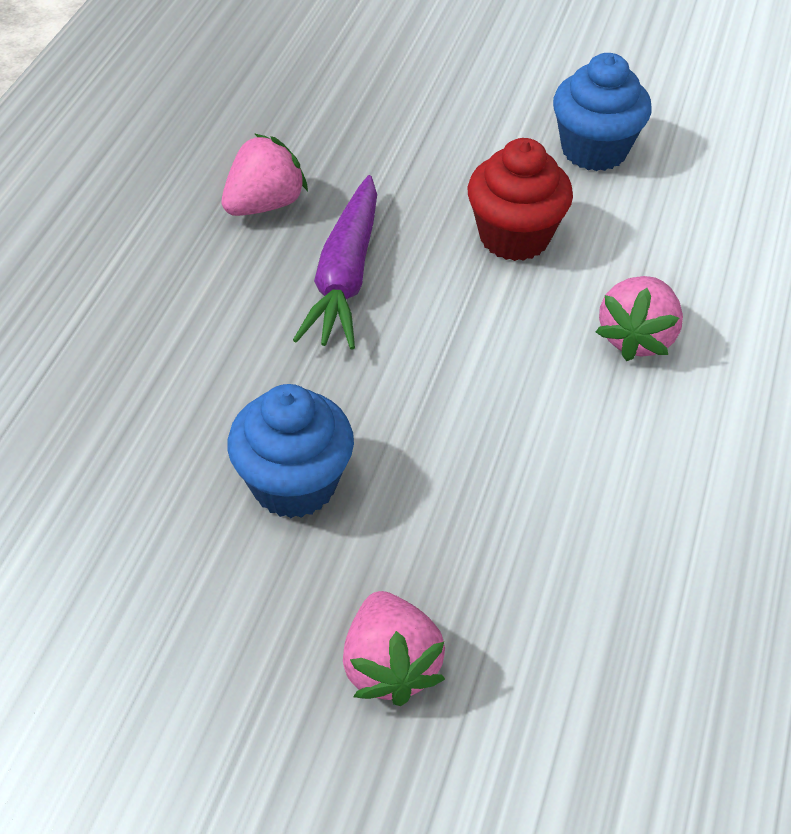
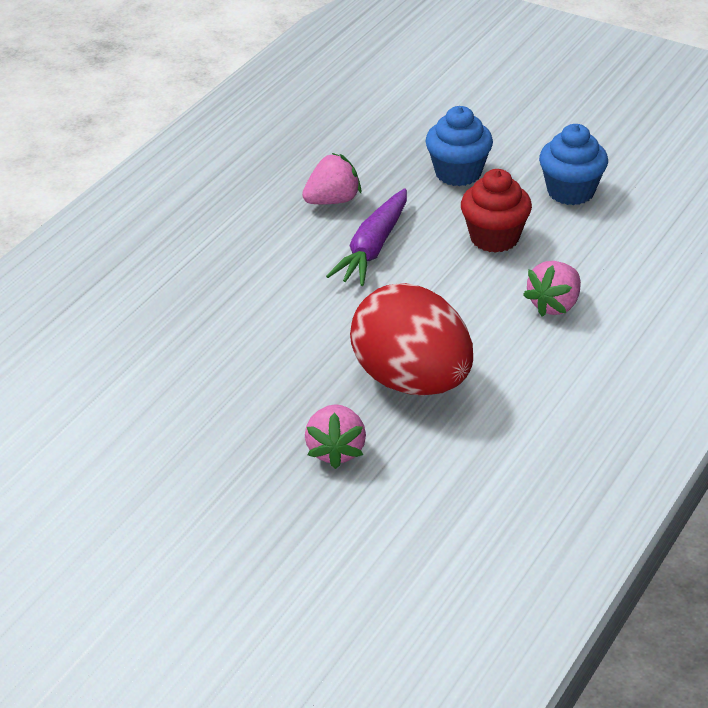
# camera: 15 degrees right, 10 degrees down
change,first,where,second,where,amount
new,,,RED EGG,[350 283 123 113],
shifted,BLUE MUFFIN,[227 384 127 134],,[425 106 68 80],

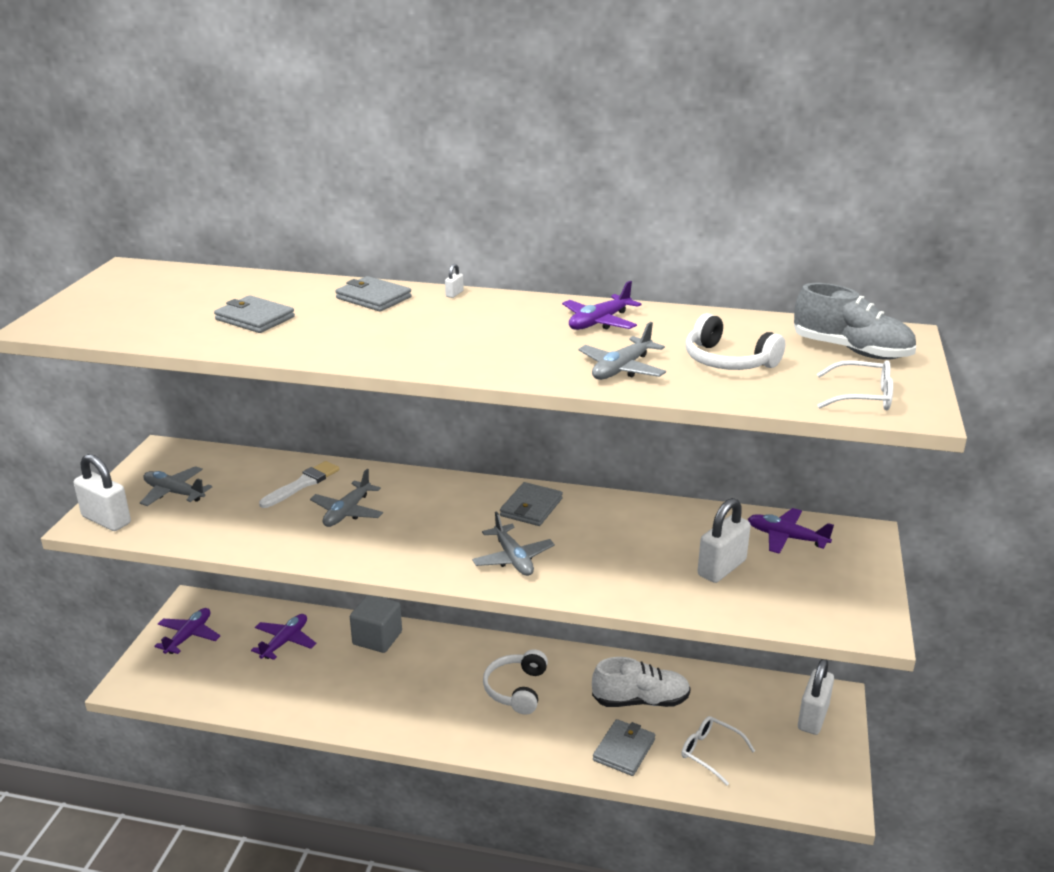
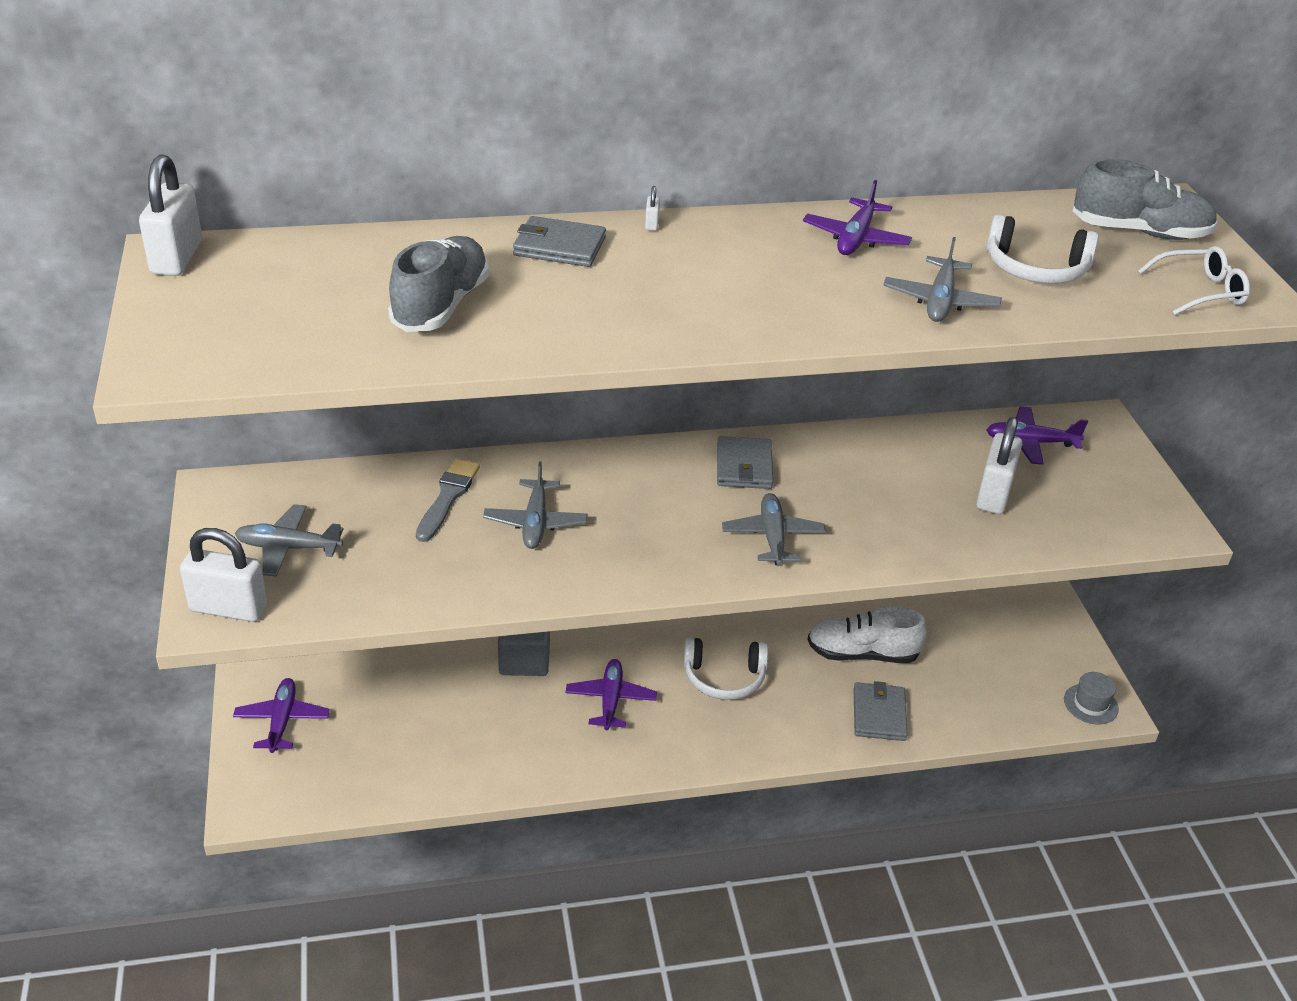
# camera: 25 degrees left, 10 degrees up
change,first,where,second,where,amount
shifted,PURE WHITE SMALL LOCK,[798 659 36 76],,[139 154 63 122],
swapped,GREY CARD WALLET,[214 295 81 38],GREY LACE-UP SHOE,[388 236 101 96],
repainted,PURE WHITE PAINTBRUSH,[259 461 80 47],GREY PAINTBRUSH,[416 459 64 83],
shifted,VIOLET AEROPLANE,[251 614 66 46],,[565 659 92 71],
rotated,PURE WHITE OVER-EAR HEADPHONES,[483 649 65 66],,[683 637 85 63],75 degrees counterclockwise
rotated,GREY AEROPLANE,[472 511 83 65],,[722 493 104 73],135 degrees counterclockwise
rotated,PURE WHITE LACE-UP SHOE,[592 657 99 50],,[807 606 120 57],150 degrees counterclockwise
new,,,GREY TALL HAT,[1064 672 55 52],
gone,PURE WHITE SPECTACLES,[681 716 74 70],,,

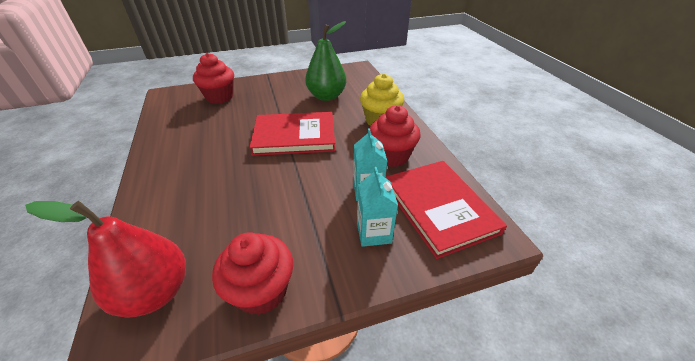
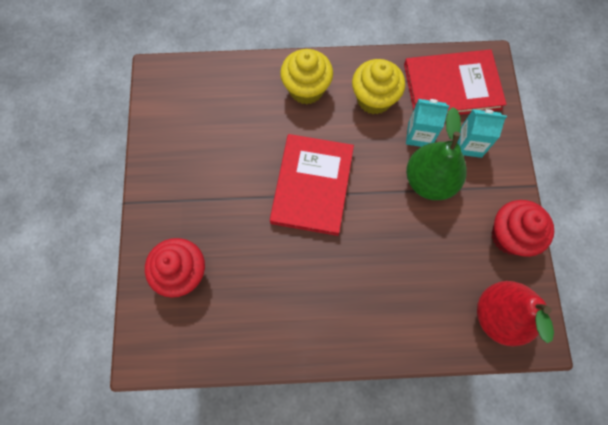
# camera: 75 degrees left, 30 degrees up
change,first,where,second,where,amount
repainted,RED MUFFIN,[370 105 50 62],BRIGHT YELLOW MUFFIN,[352 59 53 56],
shifted,EMERALD TOY PEAR,[305 21 41 80],,[406 107 61 93],

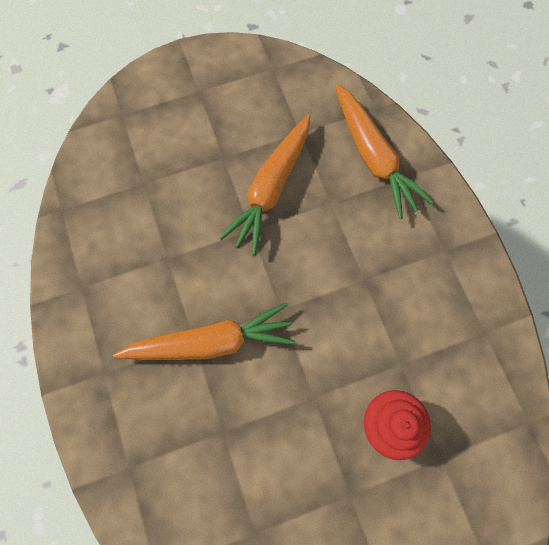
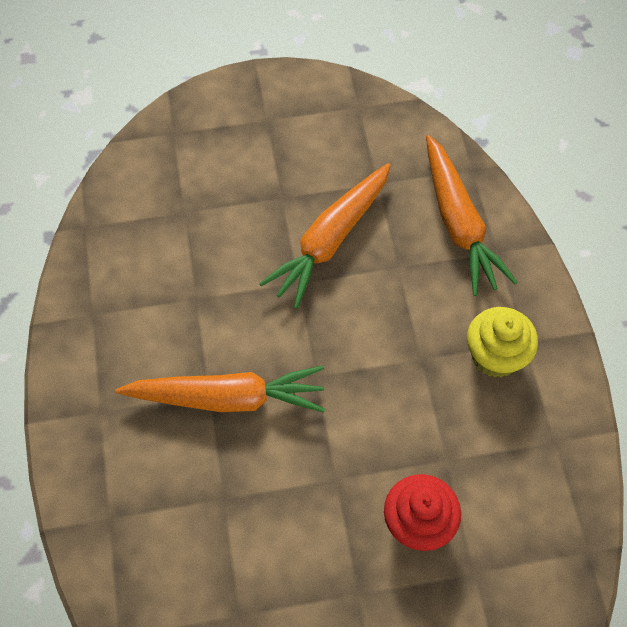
# camera: 10 degrees right, 10 degrees down
change,first,where,second,where,amount
new,,,BRIGHT YELLOW MUFFIN,[467 307 71 71],

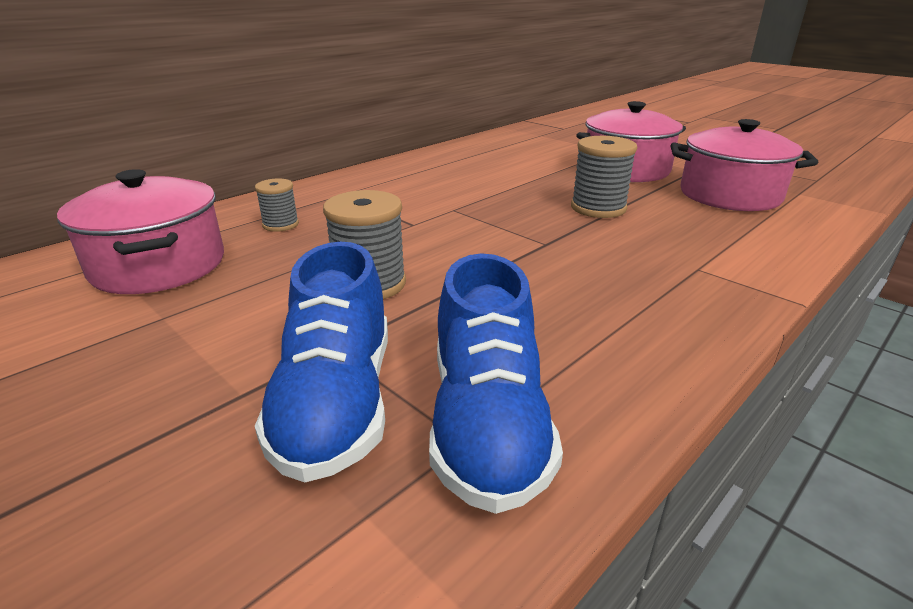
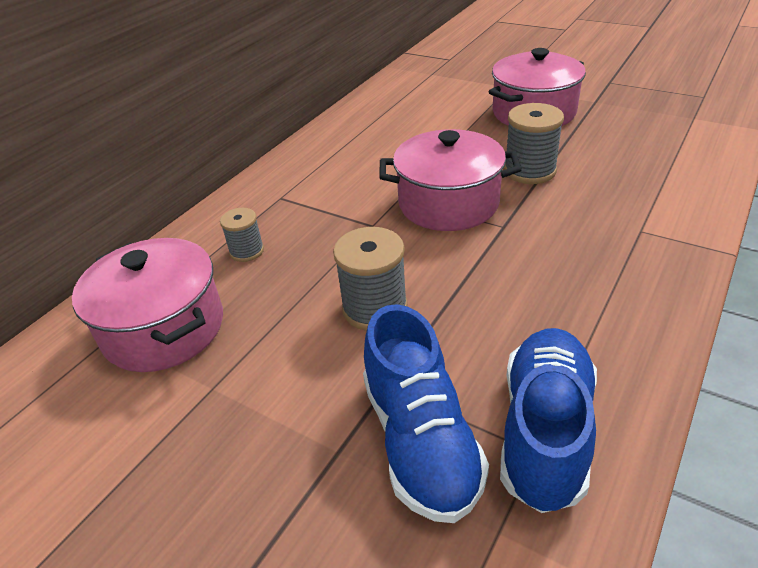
# camera: 10 degrees left, 10 degrees up
change,first,where,second,where,amount
shifted,ROSE-PINK COOKING POT,[671 119 147 92],,[379 129 143 102],
rotated,BLUE LACE-UP SHOE,[429 253 134 261],,[500 328 97 185],150 degrees counterclockwise

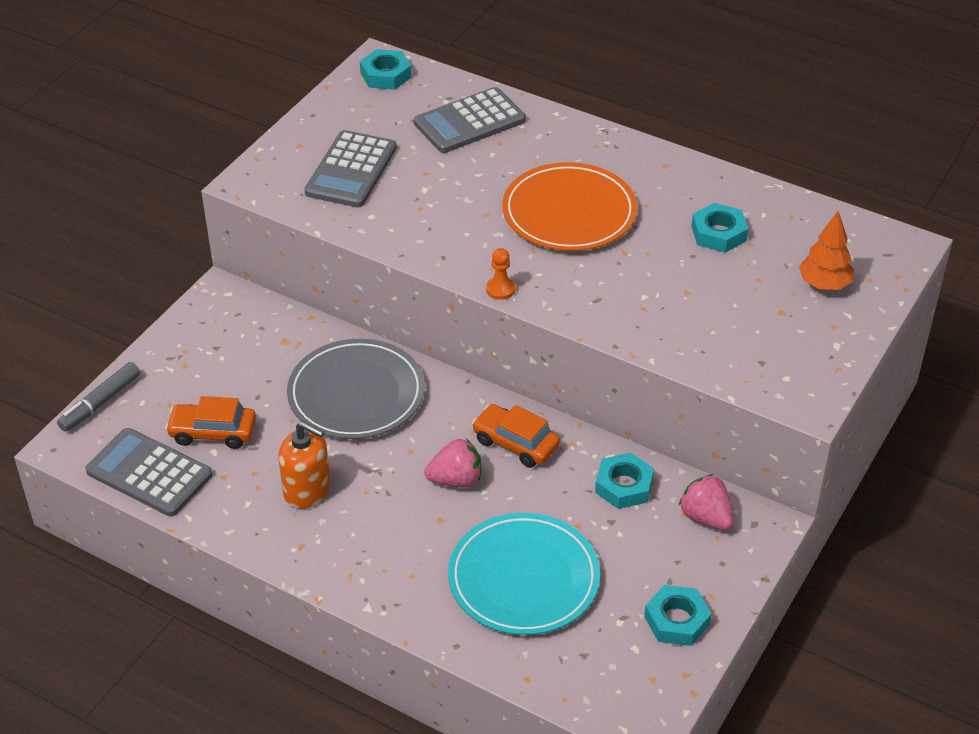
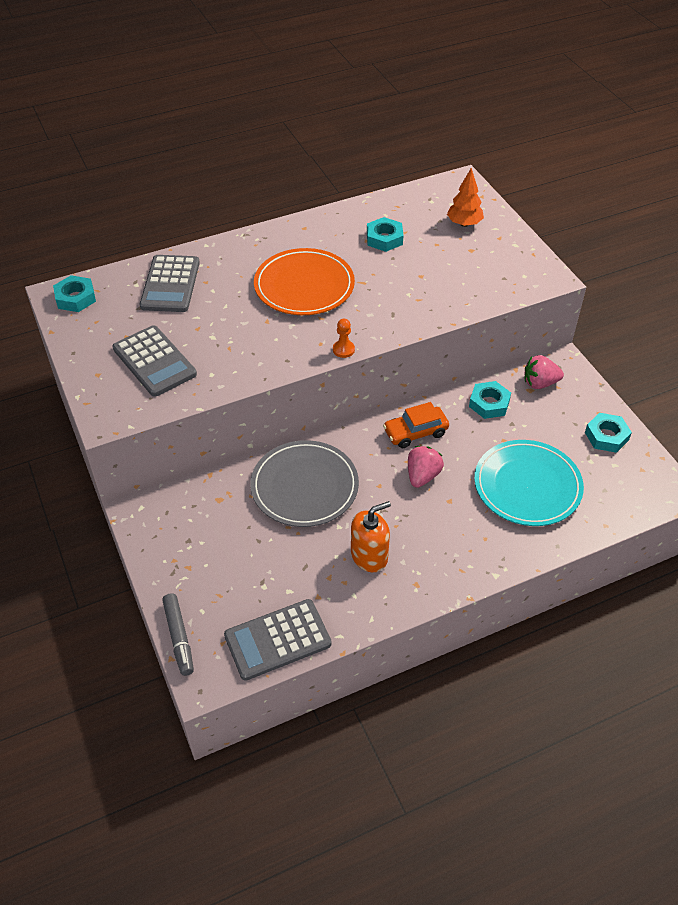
# camera: 55 degrees left, 5 degrees up
change,first,where,second,where,amount
gone,BRIGHT ORANGE TOY CAR,[165 396 91 53],,,

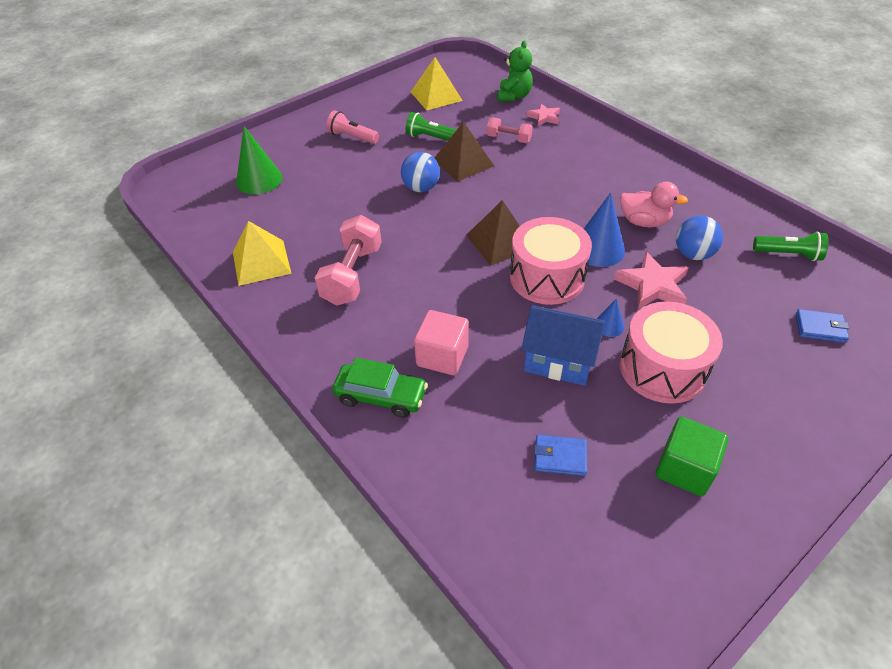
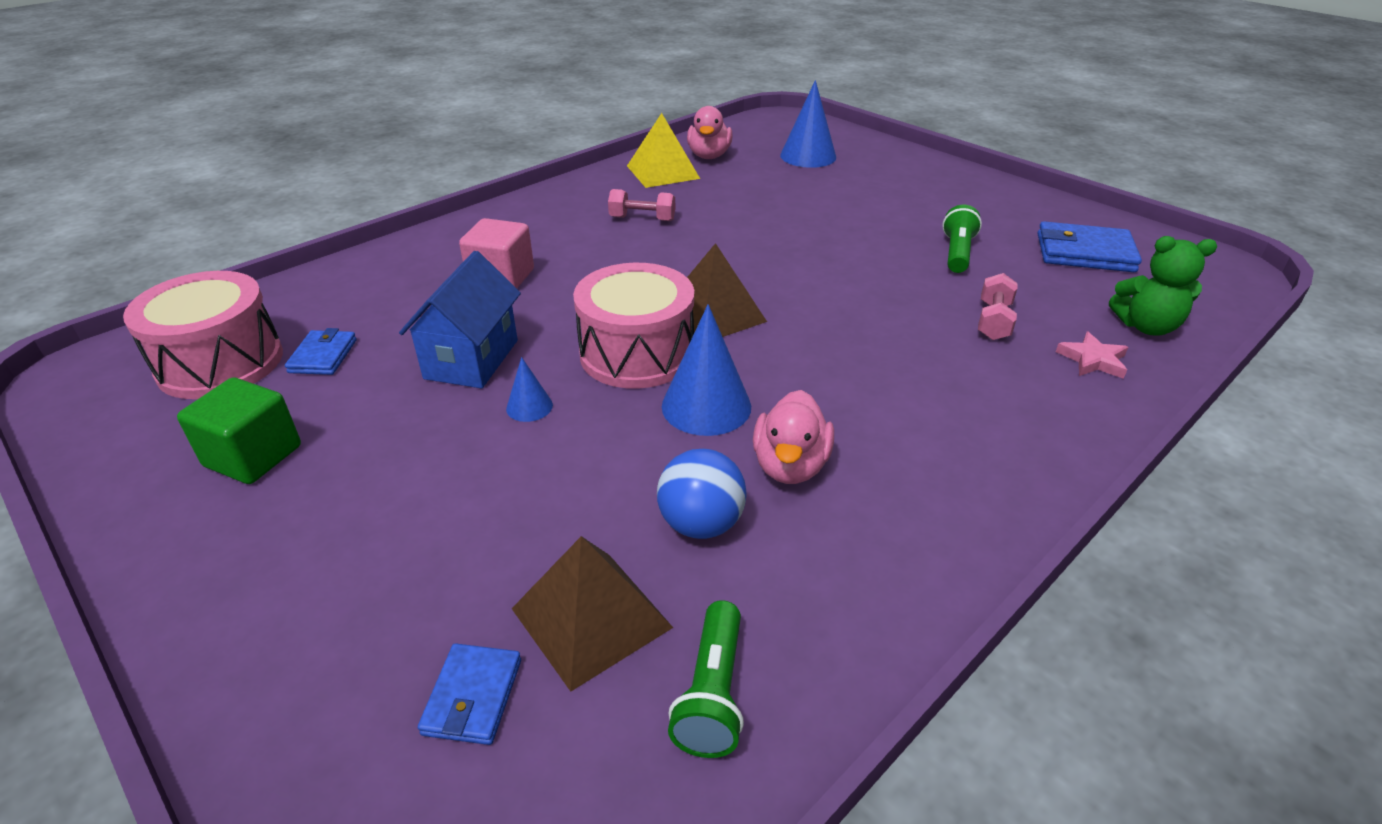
# camera: 85 degrees right, 10 degrees down
change,first,where,second,where,amount
shifted,ROSE-PINK TOY DRUM,[620 301 103 103],,[123 271 160 128],
shifted,RUSSET PYRAMID SHAPE,[434 122 60 60],,[512 536 161 156],
scaled,ROSE-PINK FREE WEIGHT,[315 215 67 90],,[608 189 67 32],x0.57
new,,,ROSE-PINK TOY DUCK,[687 106 45 53],
repainted,EMERALD CONE,[236 126 47 68],BLUE CONE,[780 80 56 88],
swapped,BRIGHT YELLOW PYRAMID SHAPE,[411 57 52 54],BLUE CARD WALLET,[1037 221 105 51],
gone,ROSE-PINK TORCH,[326 110 53 34],,,
gone,EMERALD TOY CAR,[332 358 96 60],,,
gone,BLUE PLAY BALL,[401 152 39 40],,,
gone,ROSE-PINK STAR SHAPE,[614 252 75 57],,,

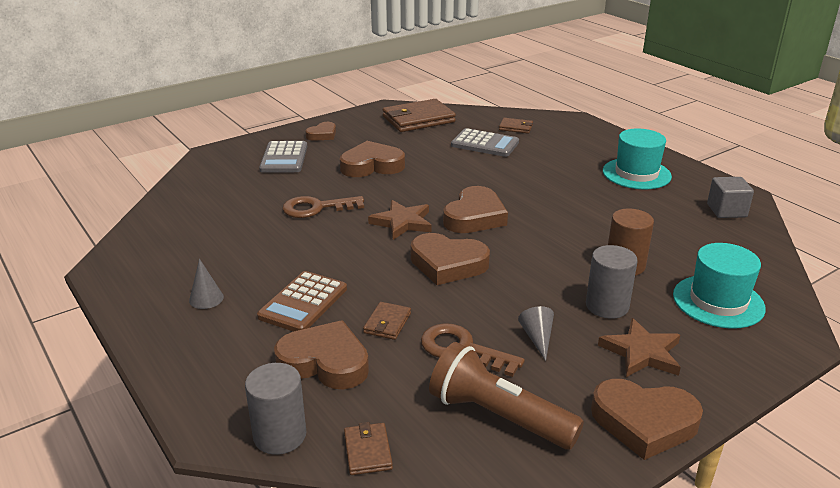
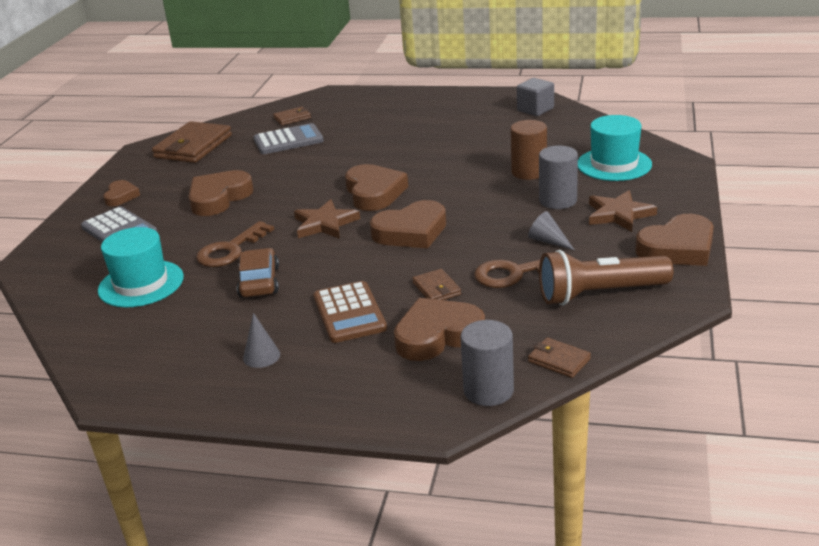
# camera: 40 degrees left, 0 degrees up
change,first,where,second,where,amount
shifted,TEAL TALL HAT,[603 129 69 60],,[98 227 86 80],
new,,,RUSSET TOY CAR,[237 248 42 50],

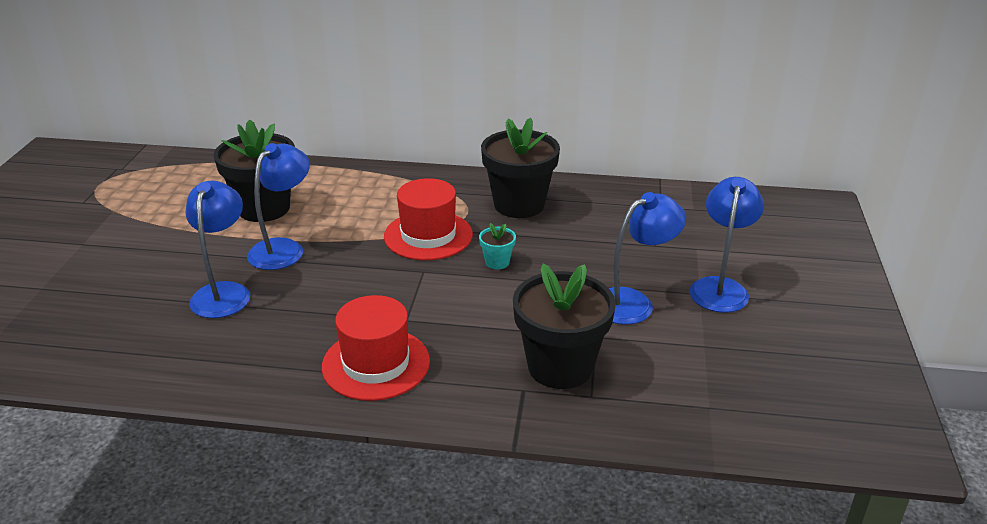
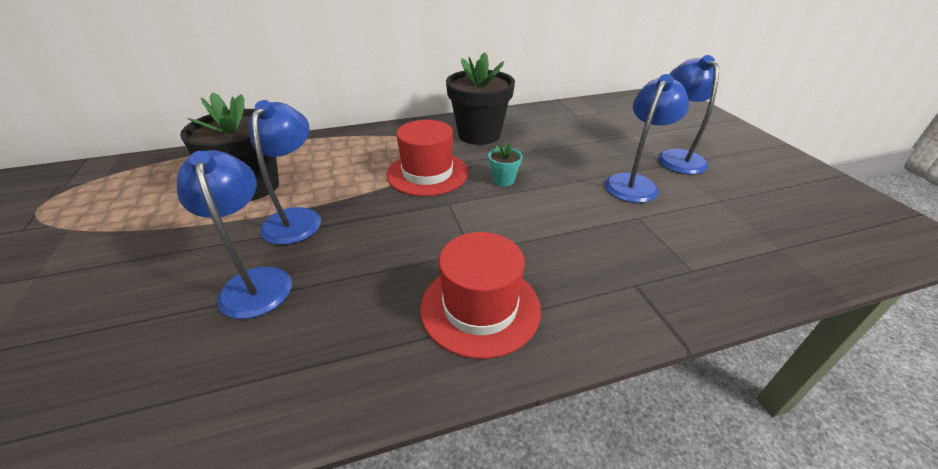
# camera: 25 degrees left, 5 degrees up
change,first,where,second,where,amount
gone,EBONY PLANT POT,[513 264 103 125],,,

